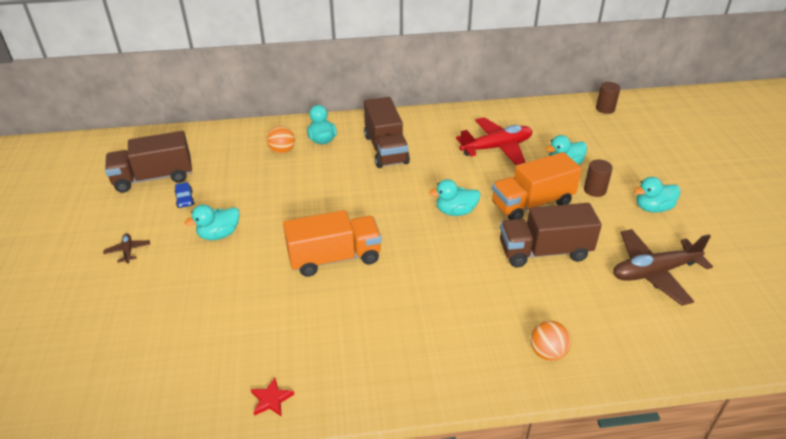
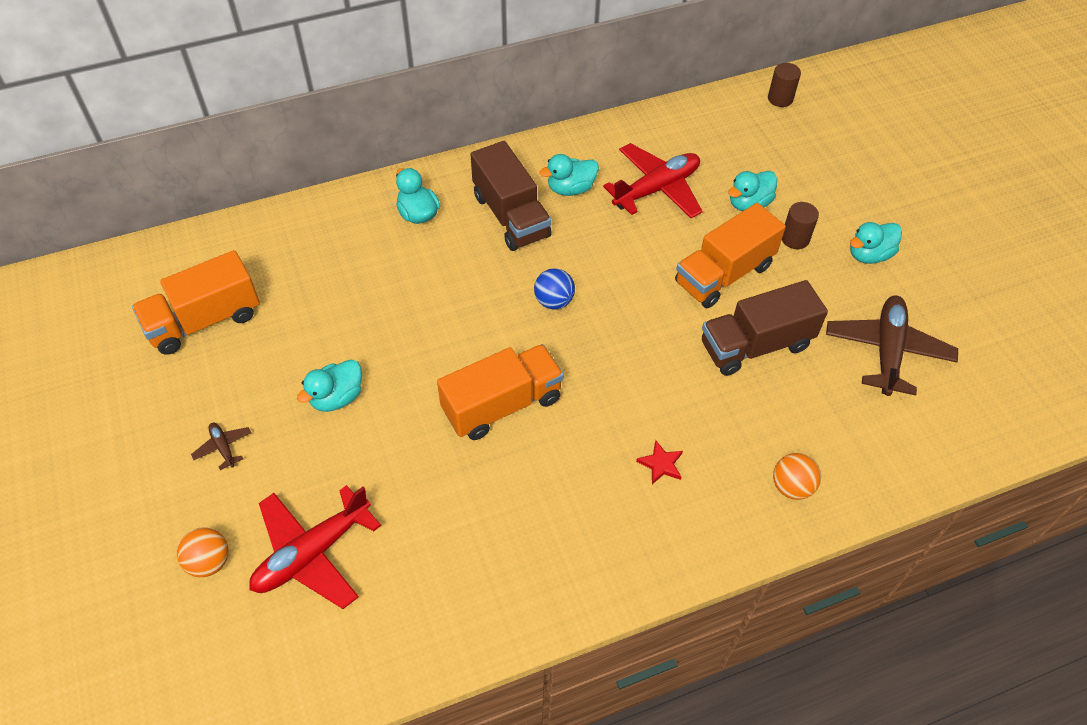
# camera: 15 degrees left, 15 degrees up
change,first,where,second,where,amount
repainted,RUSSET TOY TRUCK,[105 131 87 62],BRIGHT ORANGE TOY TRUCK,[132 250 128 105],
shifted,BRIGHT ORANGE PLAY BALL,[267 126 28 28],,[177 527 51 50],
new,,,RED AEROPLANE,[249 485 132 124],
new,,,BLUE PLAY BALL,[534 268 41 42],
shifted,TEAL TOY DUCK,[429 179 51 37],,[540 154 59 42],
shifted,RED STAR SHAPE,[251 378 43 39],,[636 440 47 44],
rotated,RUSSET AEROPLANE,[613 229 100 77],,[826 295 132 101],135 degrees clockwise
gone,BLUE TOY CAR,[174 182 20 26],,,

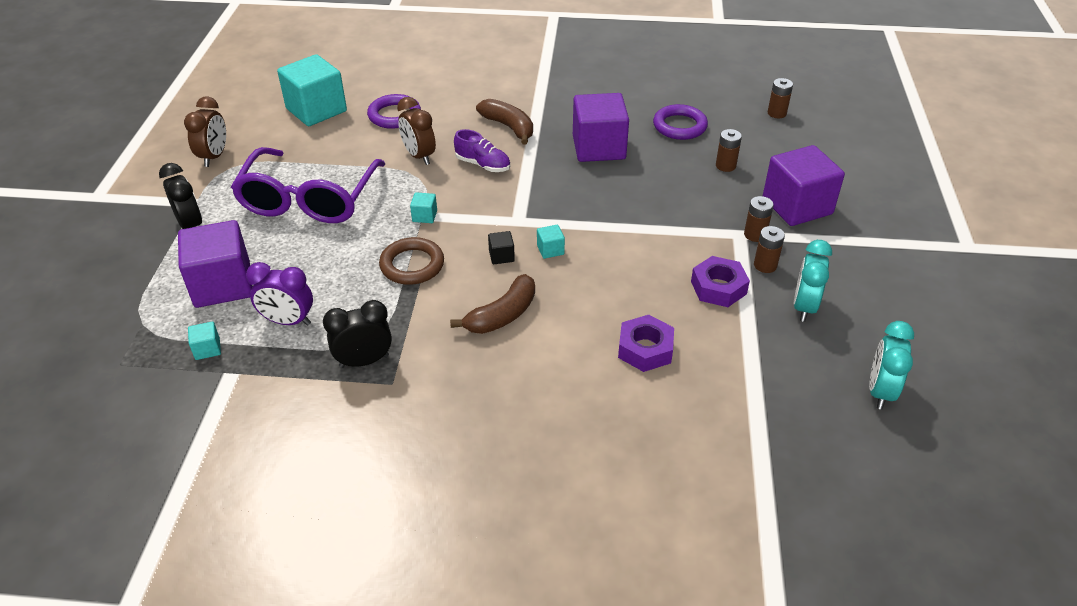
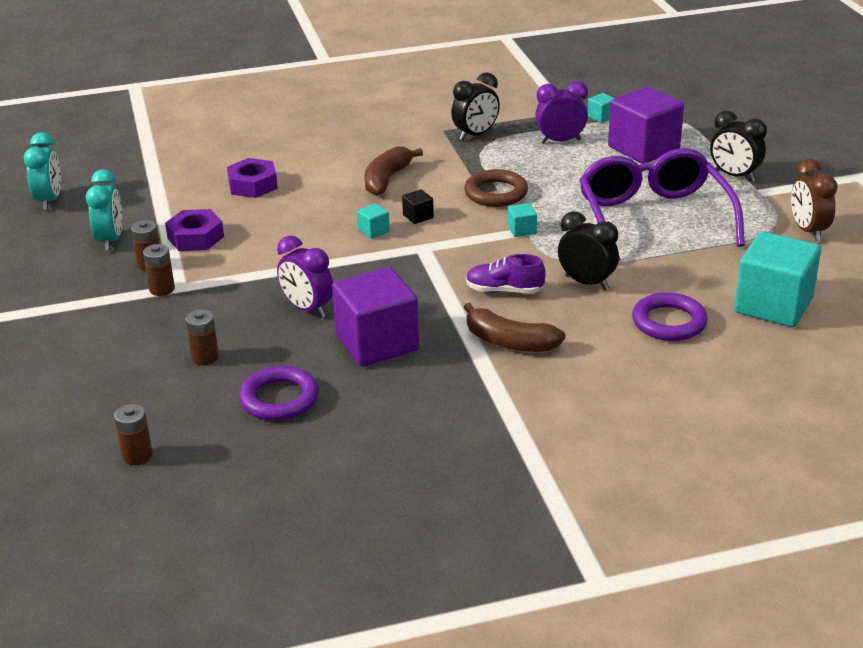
# camera: 160 degrees right, 10 degrees down
change,first,where,second,where,amount
new,,,VIOLET ALARM CLOCK,[277 236 56 82],
repainted,RUSSET ALARM CLOCK,[397 97 39 68],EBONY ALARM CLOCK,[558 211 61 79],
gone,VIOLET CUBE,[763 145 82 81],,,

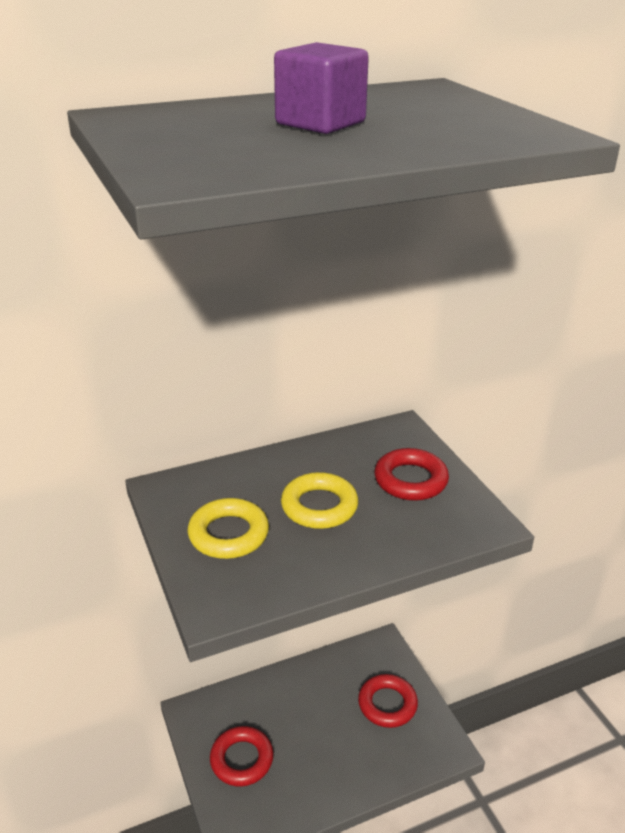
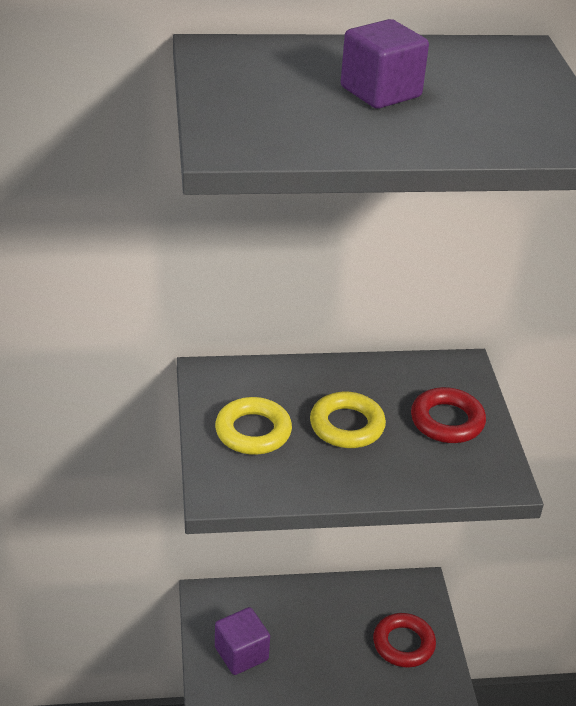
# camera: 15 degrees right, 5 degrees up
change,first,where,second,where,amount
swapped,RED RING,[210 726 64 61],VIOLET CUBE,[215 607 55 68],

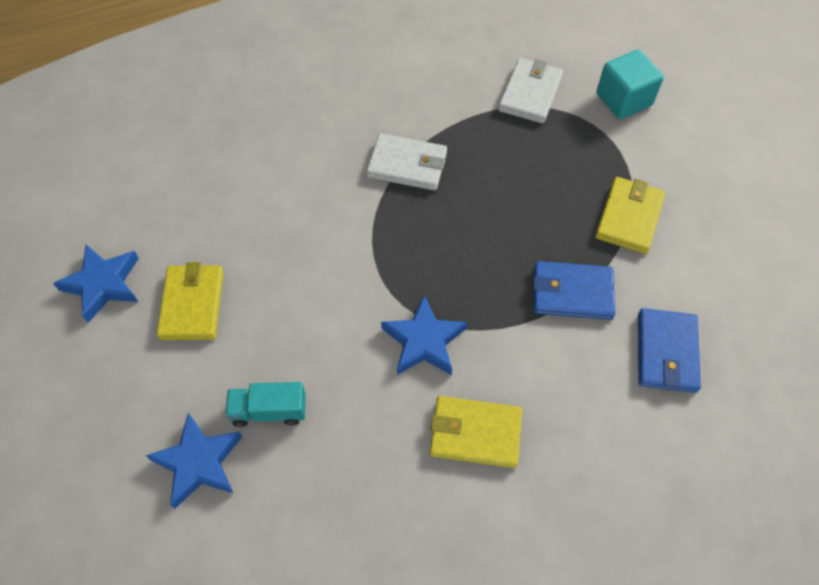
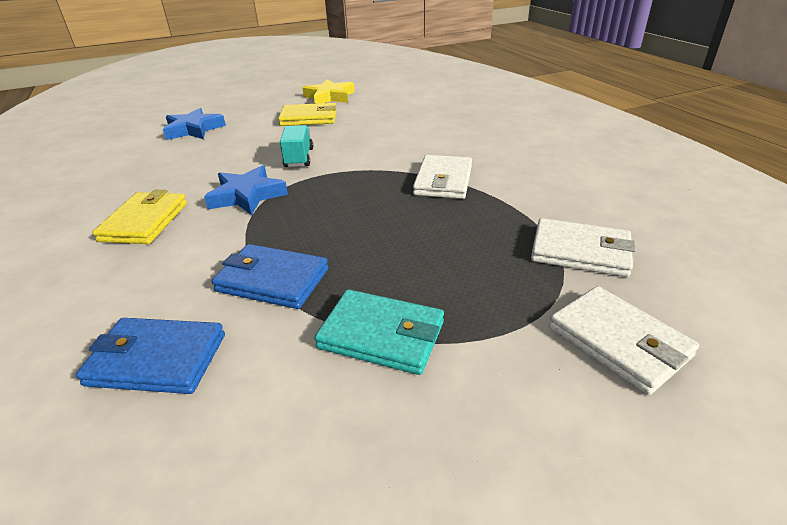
# camera: 90 degrees right, 25 degrees down
change,first,where,second,where,amount
rotated,BLUE CARD WALLET,[533 261 83 59],,[212 244 116 65],75 degrees counterclockwise
shifted,TEAL TOY TRUCK,[225 382 81 45],,[280 125 33 42],
repainted,BLUE STAR SHAPE,[53 245 86 78],BRIGHT YELLOW STAR SHAPE,[302 79 53 25],
repainted,BRIGHT YELLOW CARD WALLET,[595 177 70 77],TEAL CARD WALLET,[314 289 130 86],
swapped,TEAL CUBE,[597 50 67 69],PURE WHITE CARD WALLET,[549 286 150 109],

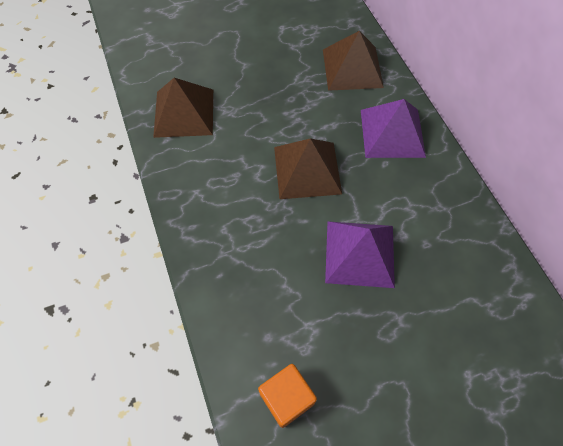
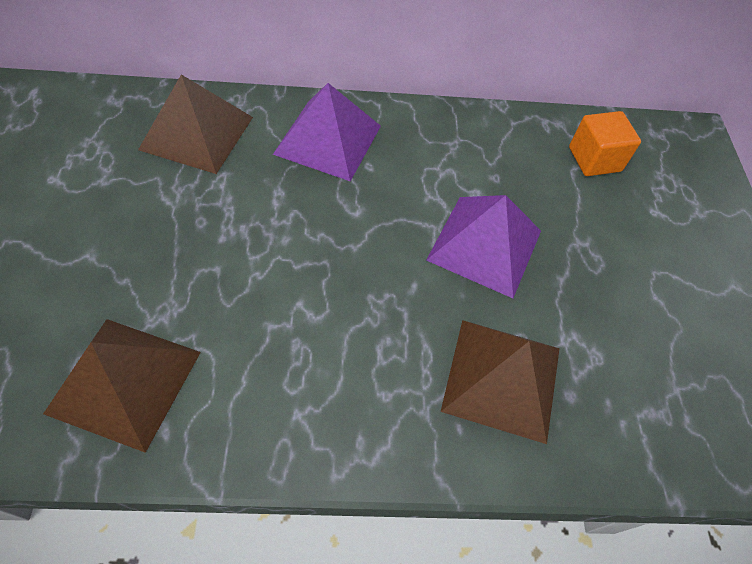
# camera: 75 degrees left, 5 degrees down
change,first,where,second,where,amount
shifted,RUSSET PYRAMID SHAPE,[274 138 68 61],,[441 320 119 124],
shifted,BRIGHT ORANGE CUBE,[258 364 59 64],,[569 111 72 65],

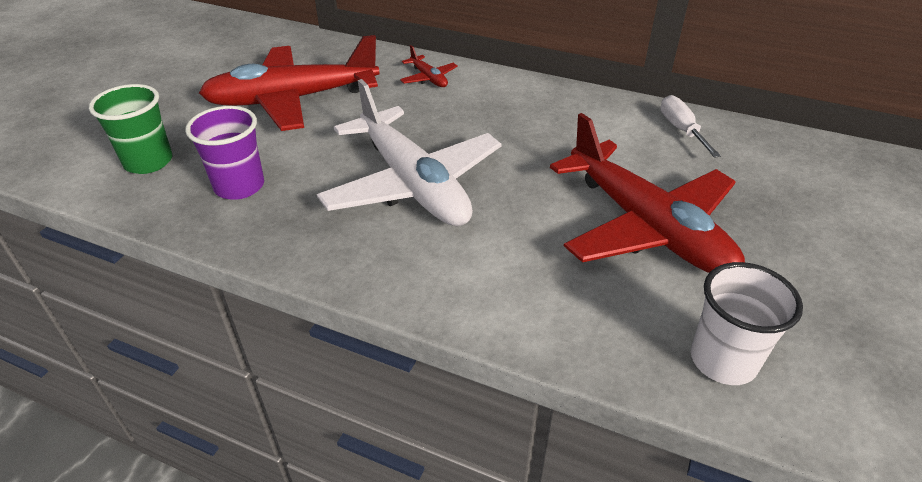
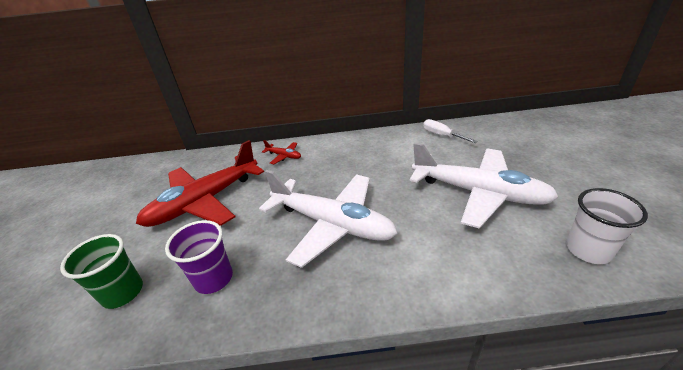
# camera: 25 degrees left, 5 degrees down
change,first,where,second,where,amount
repainted,RED AEROPLANE,[550 113 195 160],PURE WHITE AEROPLANE,[410 143 148 86],

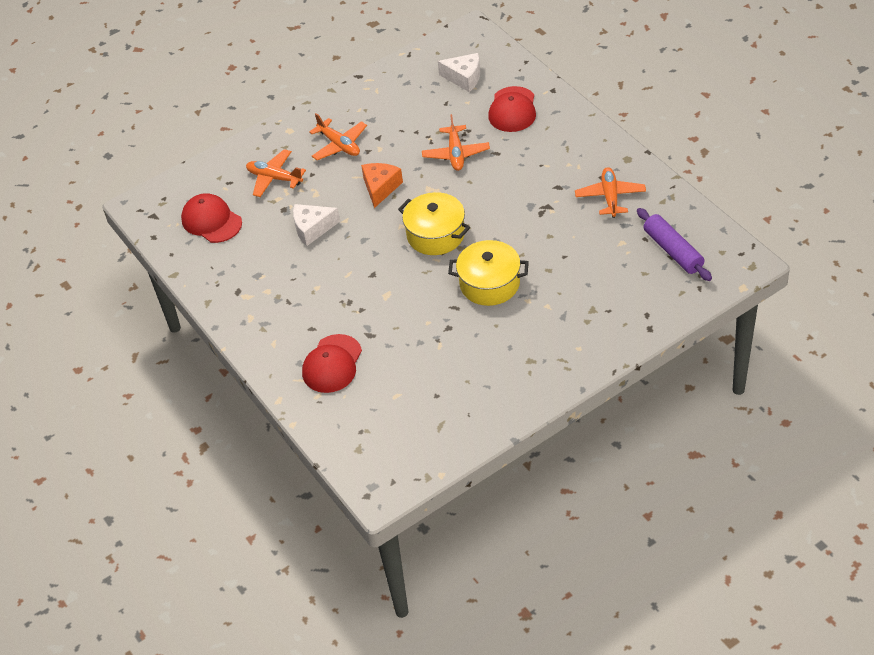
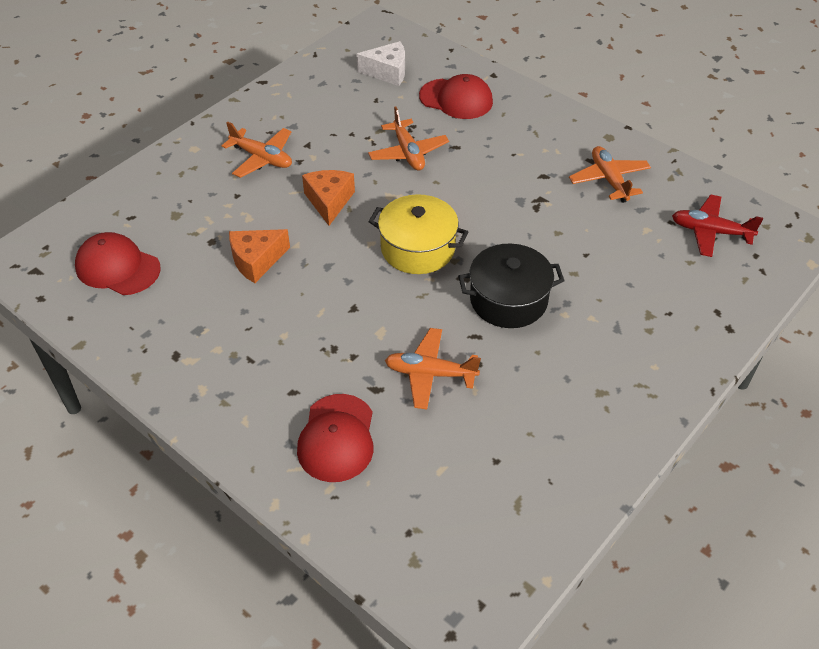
# camera: 20 degrees left, 0 degrees up
change,first,where,second,where,amount
repainted,PURE WHITE CHEESE WEDGE,[293 204 47 42],BRIGHT ORANGE CHEESE WEDGE,[229 229 61 54],
shifted,BRIGHT ORANGE AEROPLANE,[246 149 60 48],,[385 328 96 81],
rotated,RED CAP,[488 86 48 46],,[419 74 74 45],60 degrees counterclockwise
repainted,BRIGHT YELLOW COOKING POT,[448 240 81 66],EBONY COOKING POT,[458 244 107 84],
swapped,VIOLET PASTRY ROLLER,[637 208 75 73],RED AEROPLANE,[672 194 91 63],

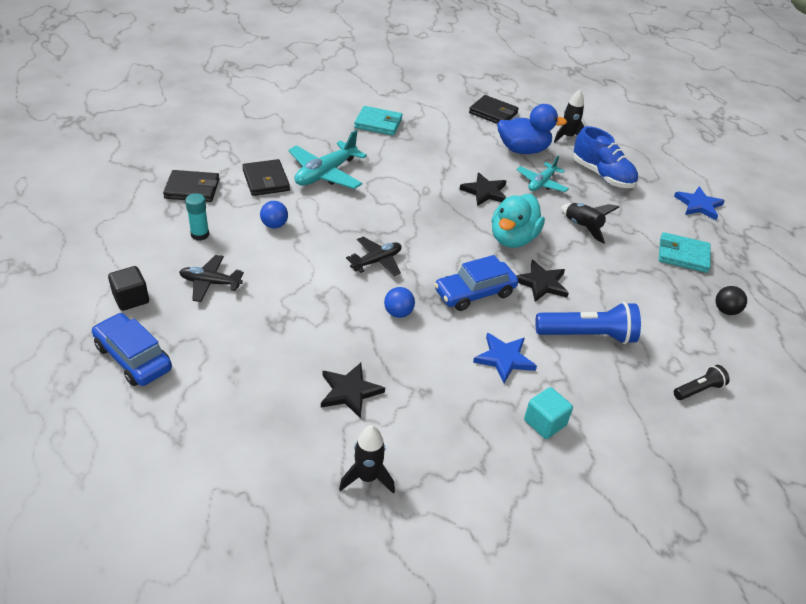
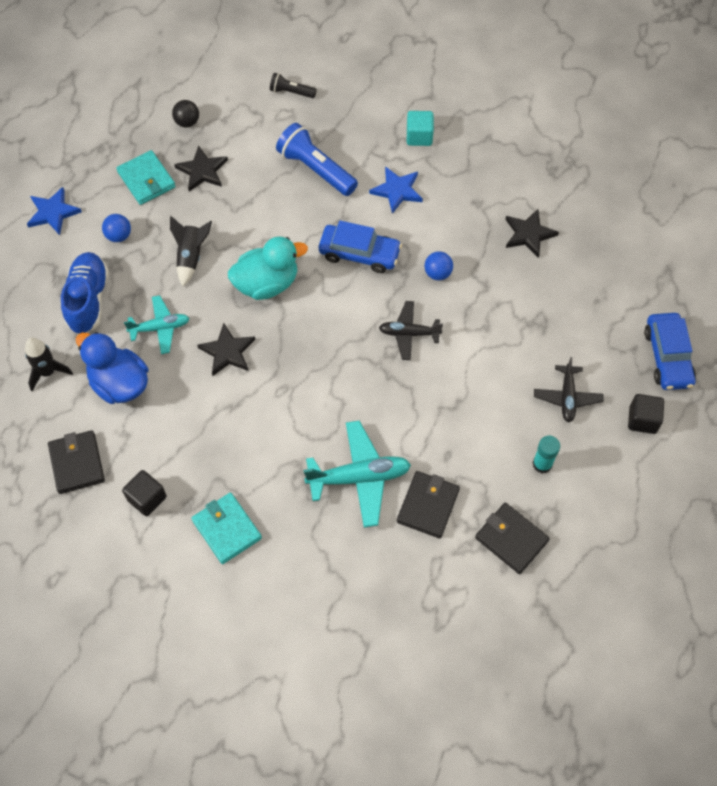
# camera: 135 degrees left, 20 degrees up
change,first,where,second,where,amount
shifted,BLUE PLAY BALL,[260 201 28 28],,[102 214 29 28],
new,,,EBONY CUBE,[122 470 45 46],
shifted,EBONY STAR SHAPE,[516 260 53 42],,[174 145 54 46],
rotated,EBONY AEROPLANE,[179 255 65 47],,[534 357 70 65],45 degrees clockwise
gone,EBONY SPACESHIP,[339 425 56 69],,,

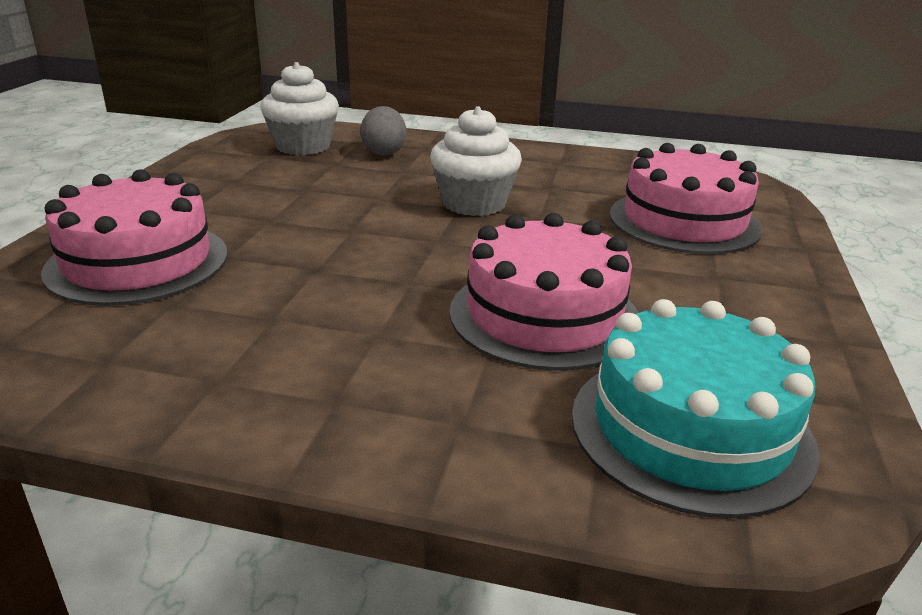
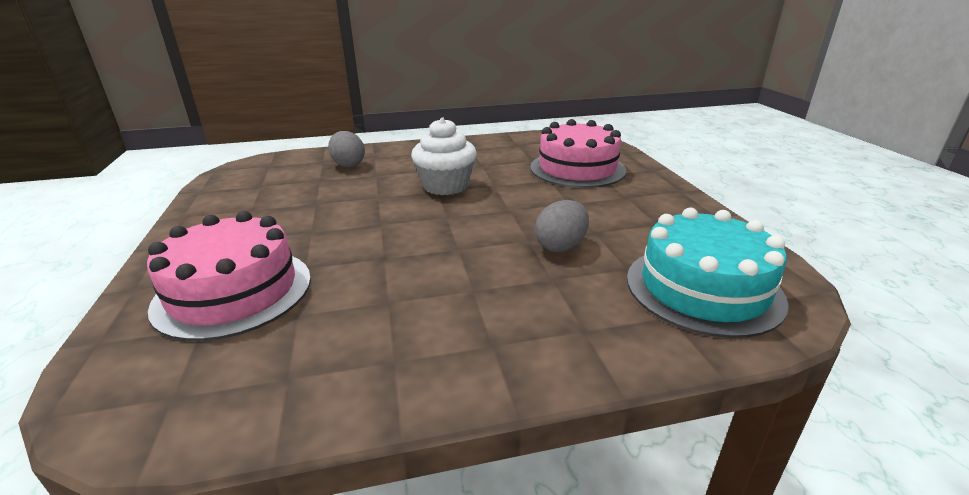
# camera: 25 degrees left, 0 degrees up
change,first,where,second,where,amount
swapped,ROSE-PINK LAYER CAKE,[450 213 189 158],GREY EGG,[535 200 54 52],
gone,PURE WHITE MUFFIN,[260 62 79 93],,,

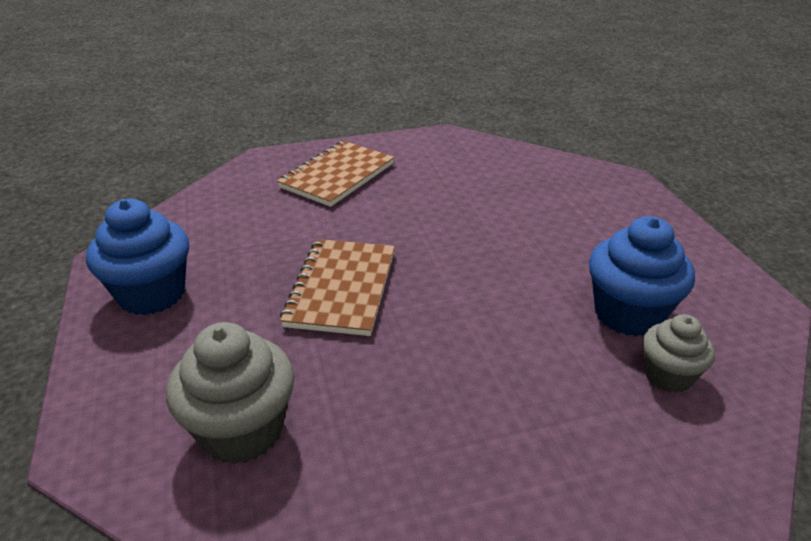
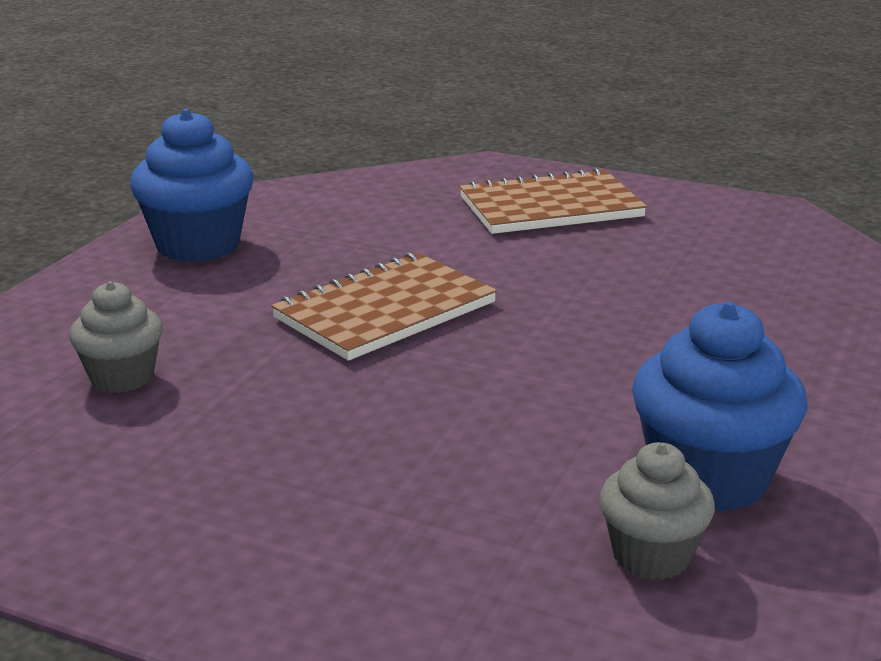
# camera: 40 degrees right, 10 degrees down
change,first,where,second,where,amount
scaled,GREY MUFFIN,[166 322 128 142],,[69 281 94 112],x0.62

